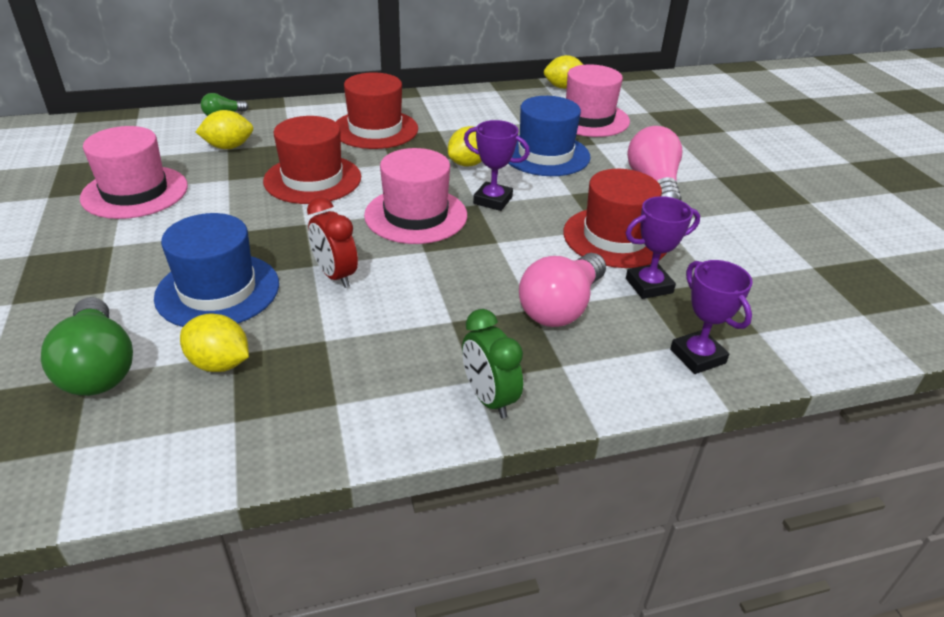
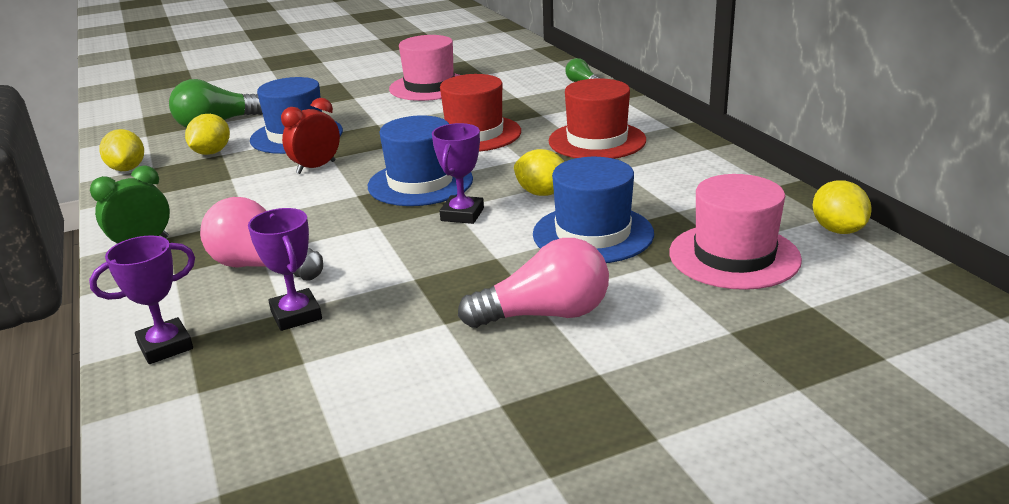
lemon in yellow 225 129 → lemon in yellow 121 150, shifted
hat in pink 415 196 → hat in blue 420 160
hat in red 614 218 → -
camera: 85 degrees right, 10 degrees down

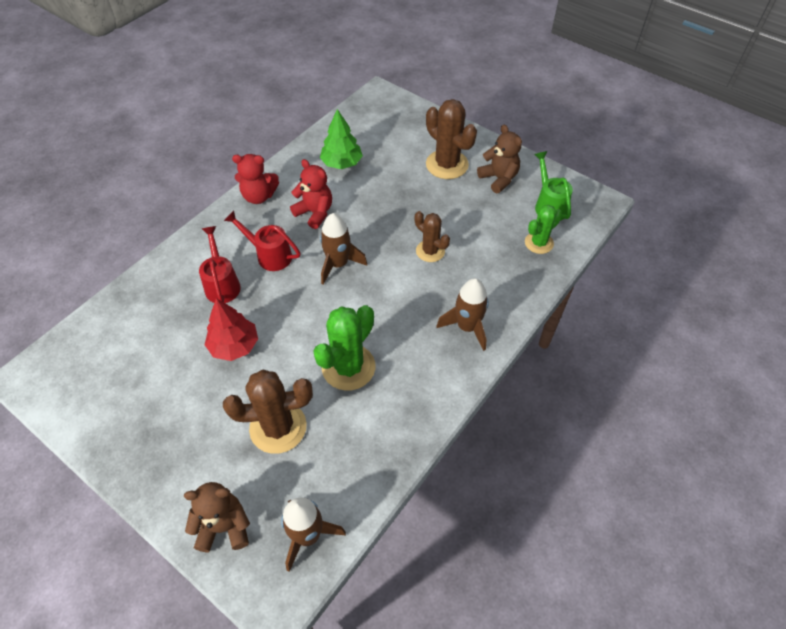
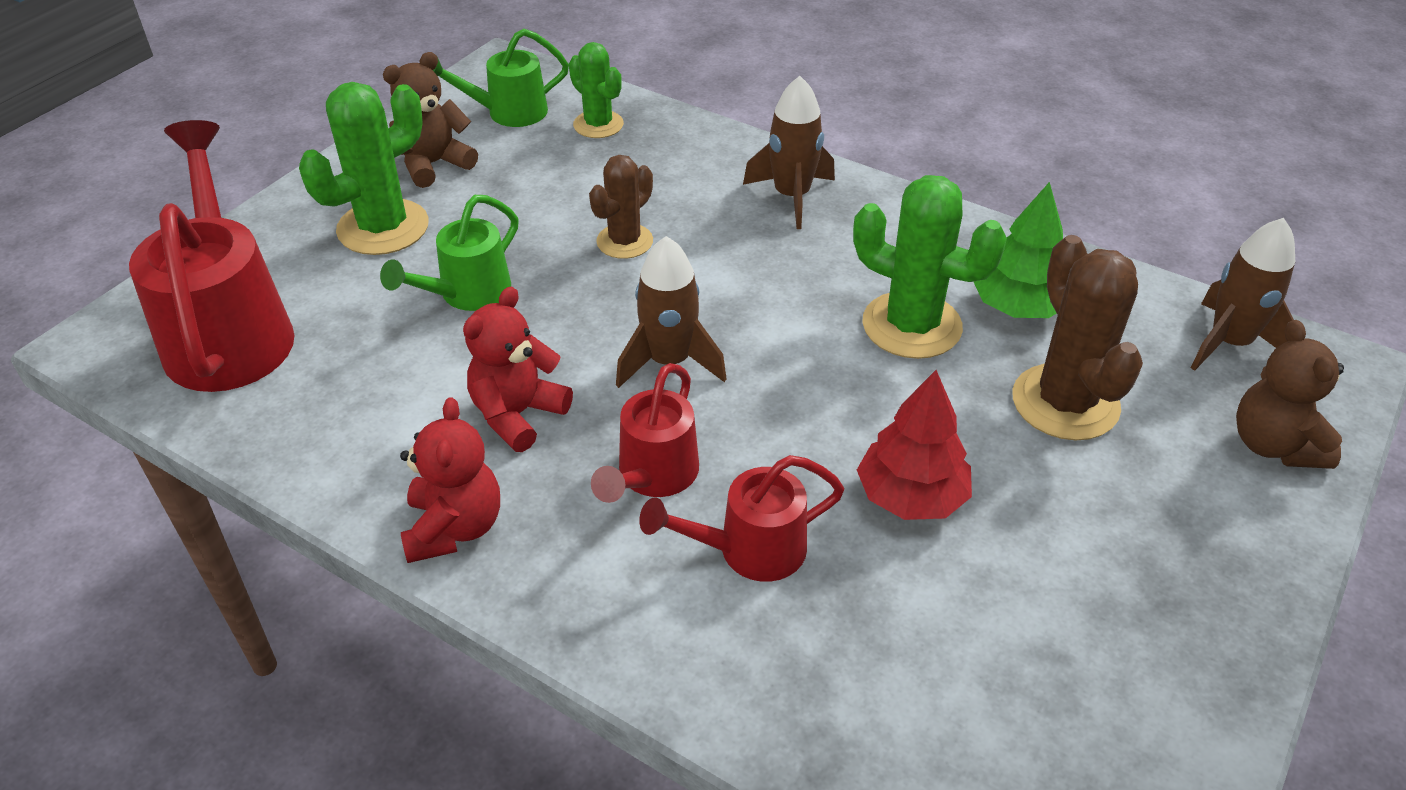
tree in green 341 139 → tree in green 1018 250, shifted
cactus in brown 451 139 → cactus in green 364 168
- → watering can in red 212 256
- → watering can in green 449 253
camera: 95 degrees left, 10 degrees down

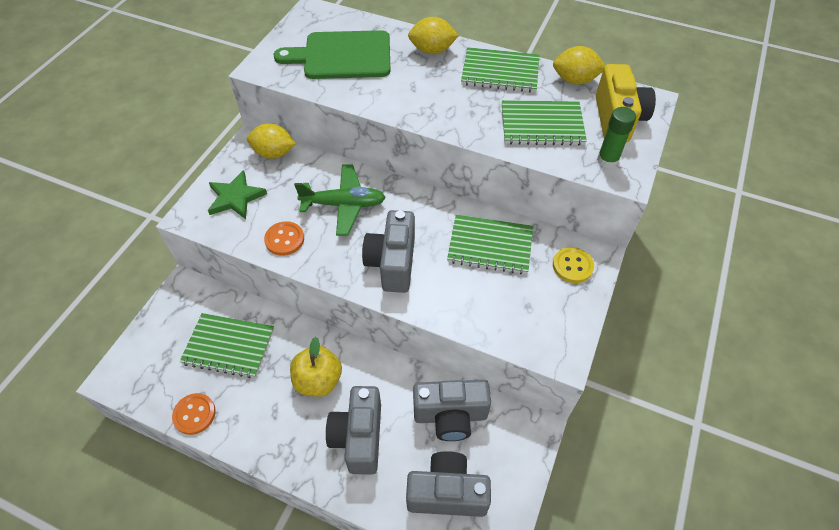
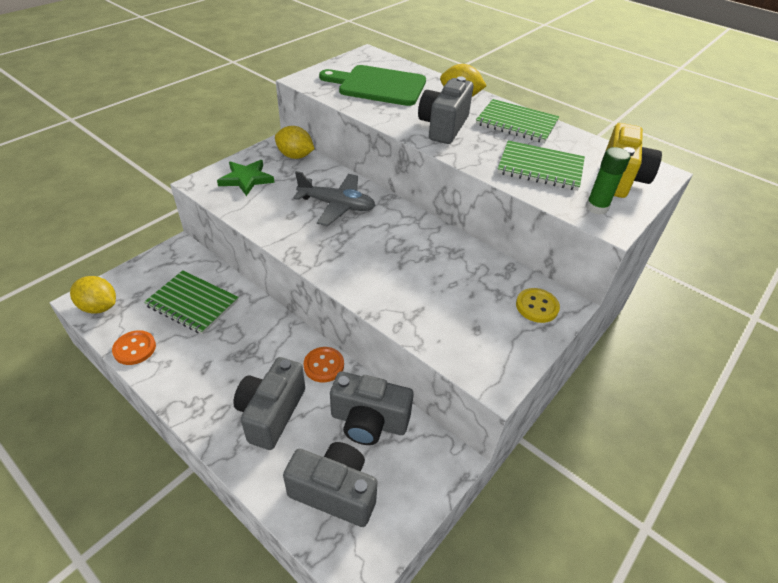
button in orange 284 238 → button in orange 324 364, shifted
apple in yellow 316 367 → -
plane in green 340 200 → plane in grey 334 198
camera in grey 388 251 → camera in grey 445 110, shifted
notebook in green 490 244 → -
lemon in yellow 579 65 → lemon in yellow 93 295, shifted
camera: 15 degrees right, 10 degrees down

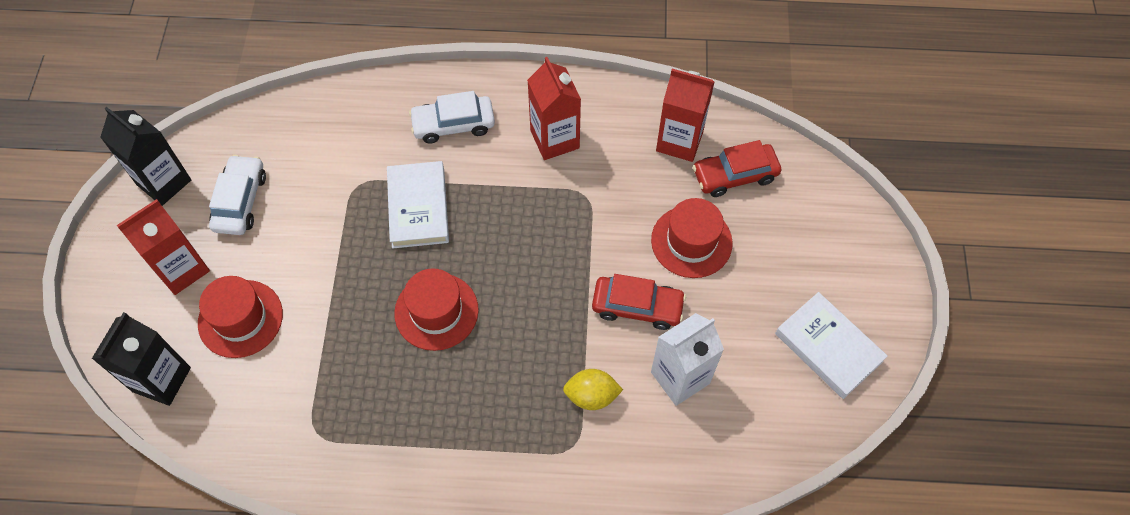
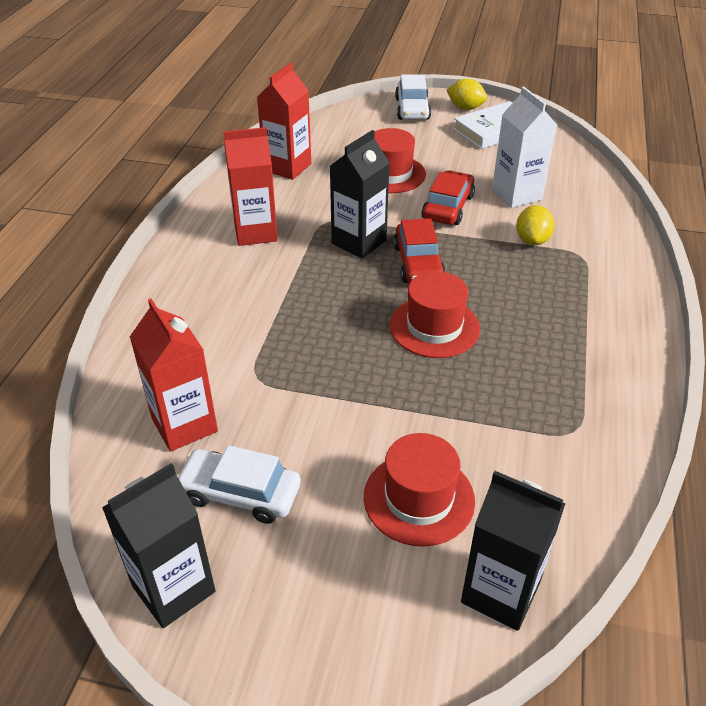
carton in red 163 247 → carton in red 174 375, shifted
book in white 418 204 → -
car in white 452 117 → car in white 413 97, shifted
car in red 737 168 → car in red 419 251, shifted
- → carton in black 360 194
- → lemon in yellow 467 94
camera: 80 degrees left, 20 degrees down

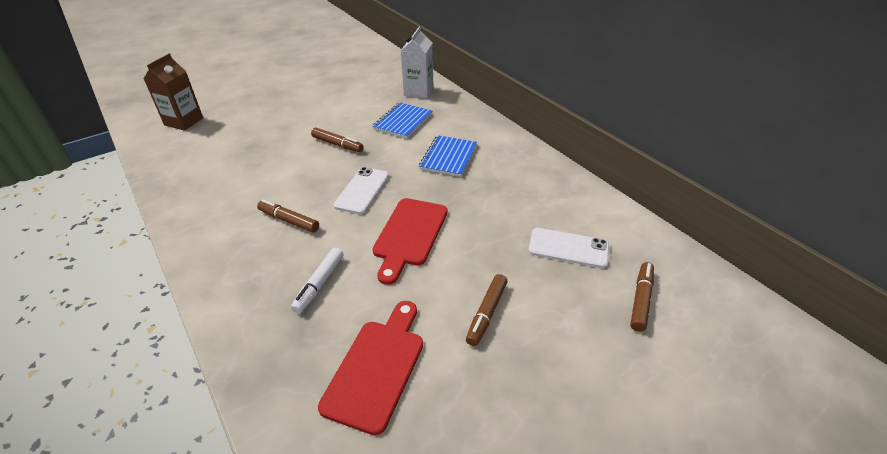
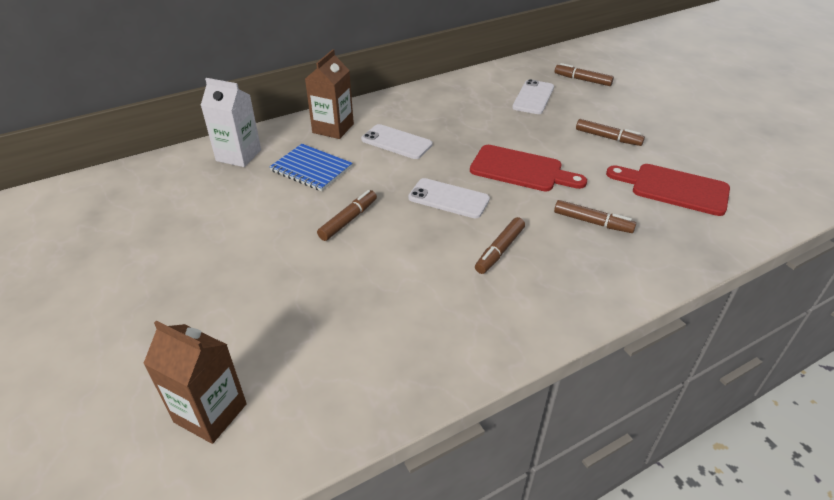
marker in white 317 281 → marker in brown 595 216
notebook in blue 448 156 → phone in white 397 141
- → carton in brown 329 94
camera: 85 degrees left, 0 degrees up

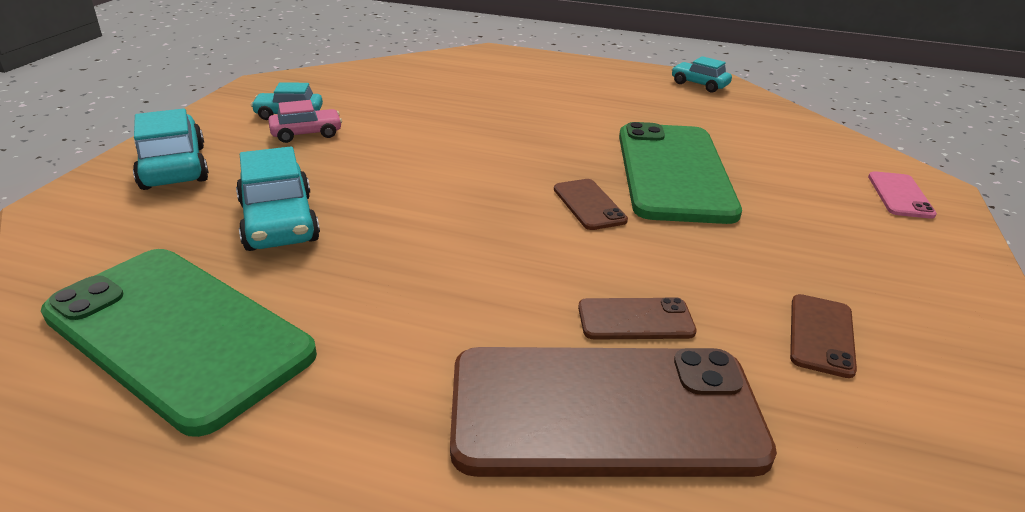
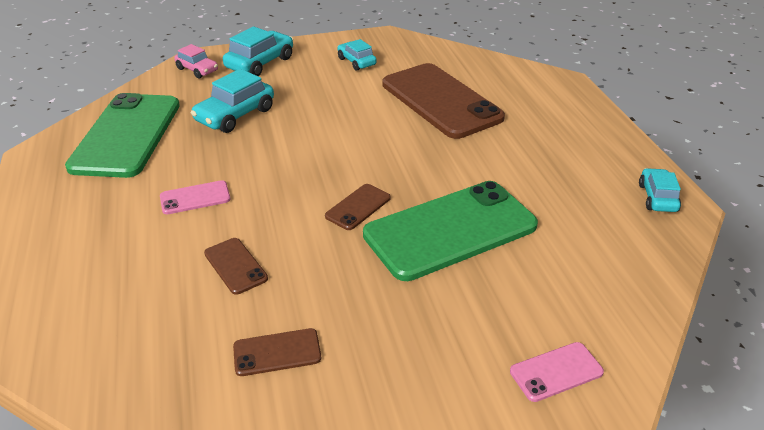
car in pink 305 121 → car in pink 196 61, shifted
phone in brown 613 412 → phone in brown 444 101, shifted
- → phone in pink 195 197
camera: 60 degrees right, 5 degrees up

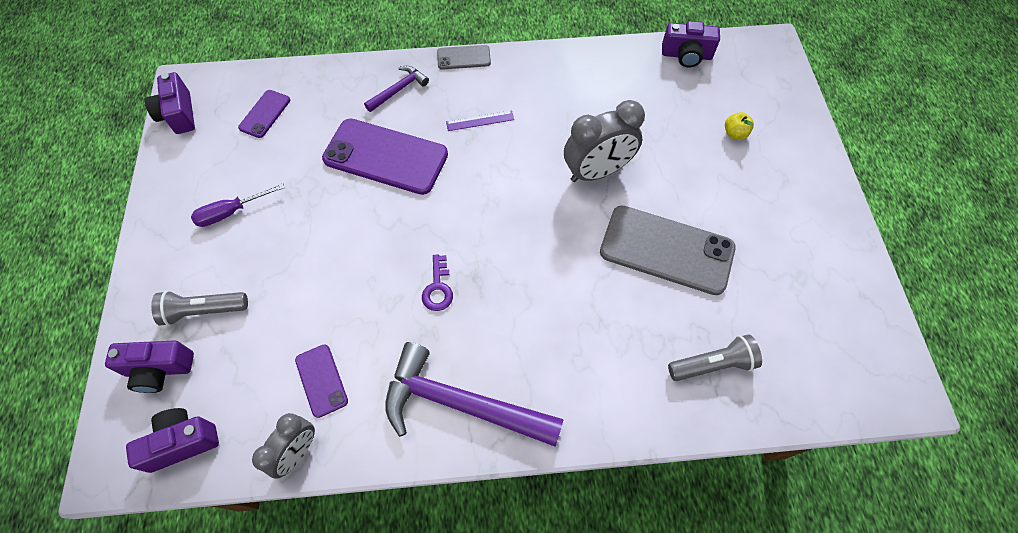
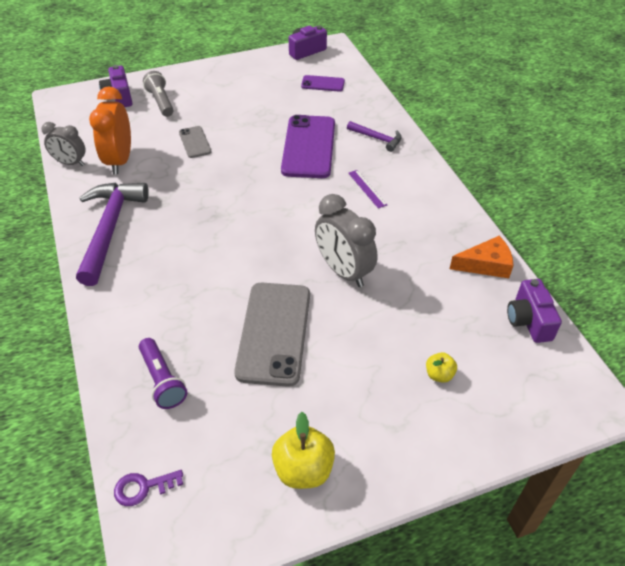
camera in purple 172 440 → -
screwdriver in purple 238 205 → -
phone in purple 321 381 → clock in orange 110 130
key in purple 437 282 → key in purple 148 488, shifted
phone in grey 464 57 → phone in grey 195 142, shifted
flashlight in grey 715 357 → flashlight in purple 163 373
- → apple in yellow 303 450
- → cheese in orange 481 257
camera: 75 degrees right, 15 degrees down

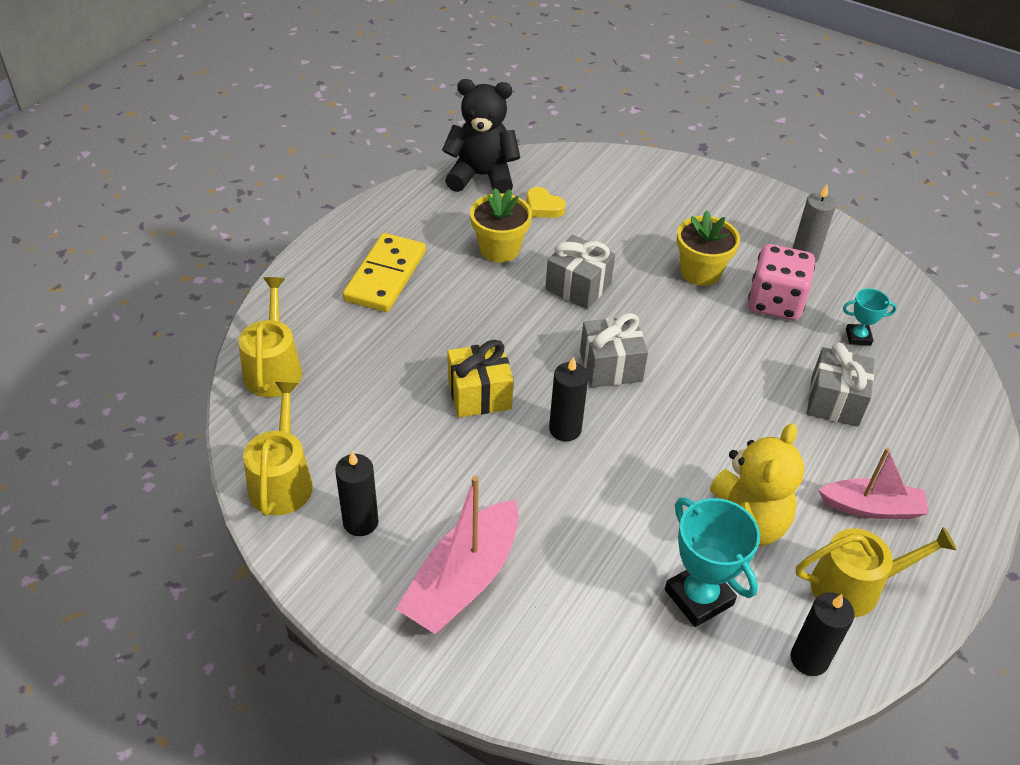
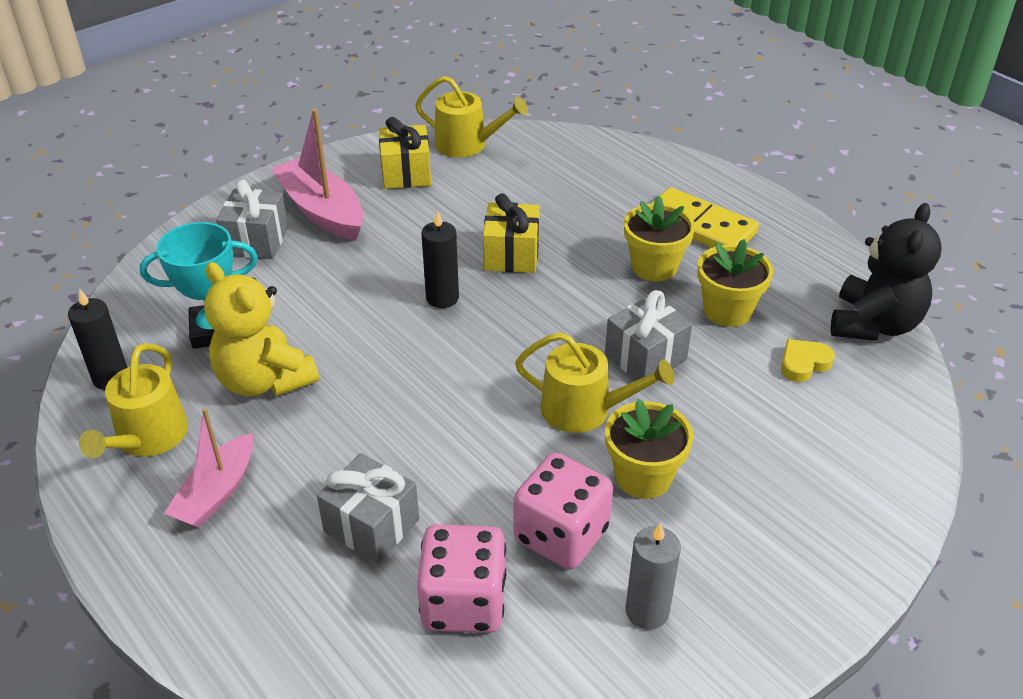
watering can in yellow 270 337 → watering can in yellow 595 382, shifted
candle in black 356 493 → gift in yellow 405 153
gift in grey 614 350 → gift in grey 252 219, shifted
trophy in turquoise 870 316 → dice in pink 461 578
- → flower pot in yellow 659 238
camera: 110 degrees right, 5 degrees down

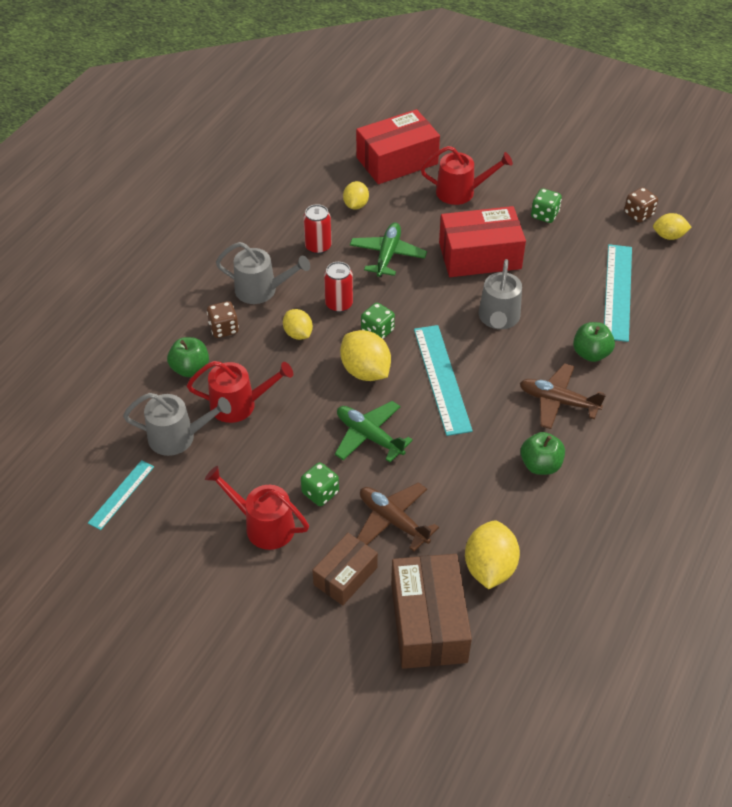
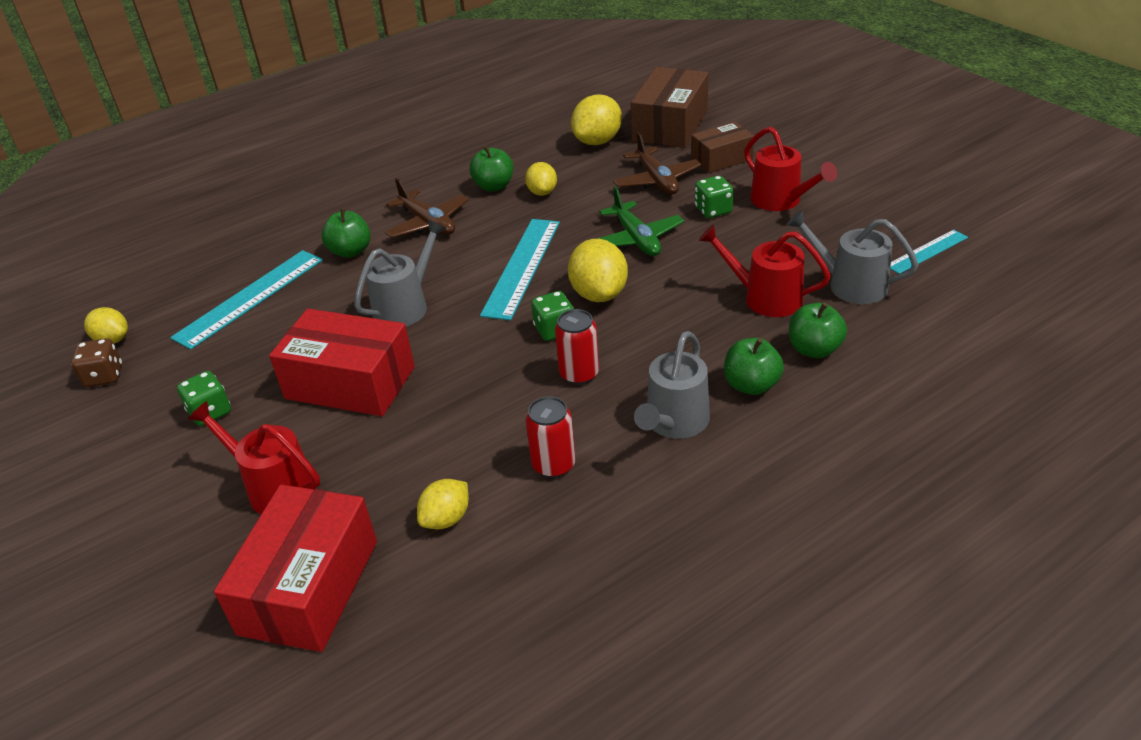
dice in brown 223 319 → apple in green 754 366
watering can in grey 263 273 → watering can in grey 672 385, 105 degrees counterclockwise
lemon in yellow 298 324 → lemon in yellow 541 179, shifted
plane in green 388 250 → -
box in red 398 146 → box in red 295 568, 75 degrees counterclockwise
camera: 150 degrees left, 10 degrees down

